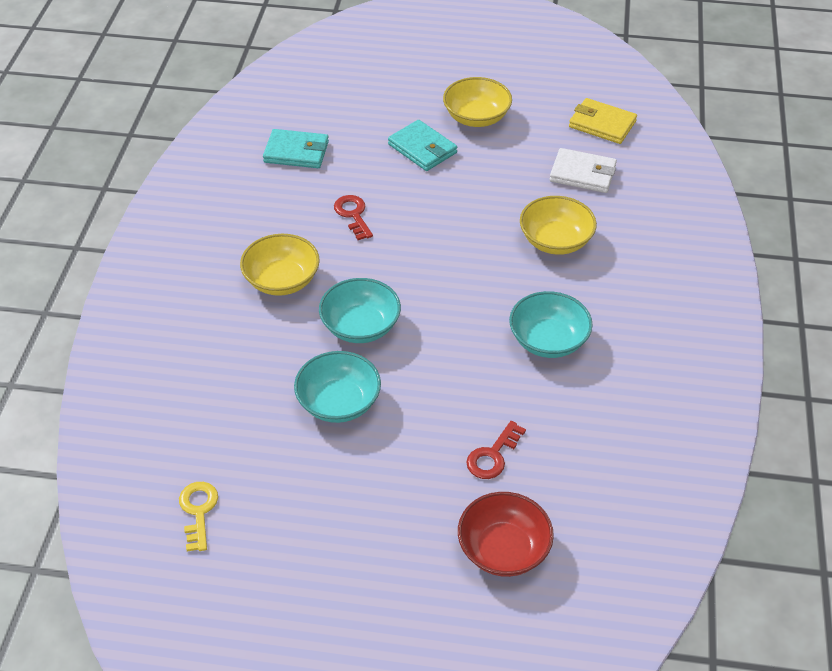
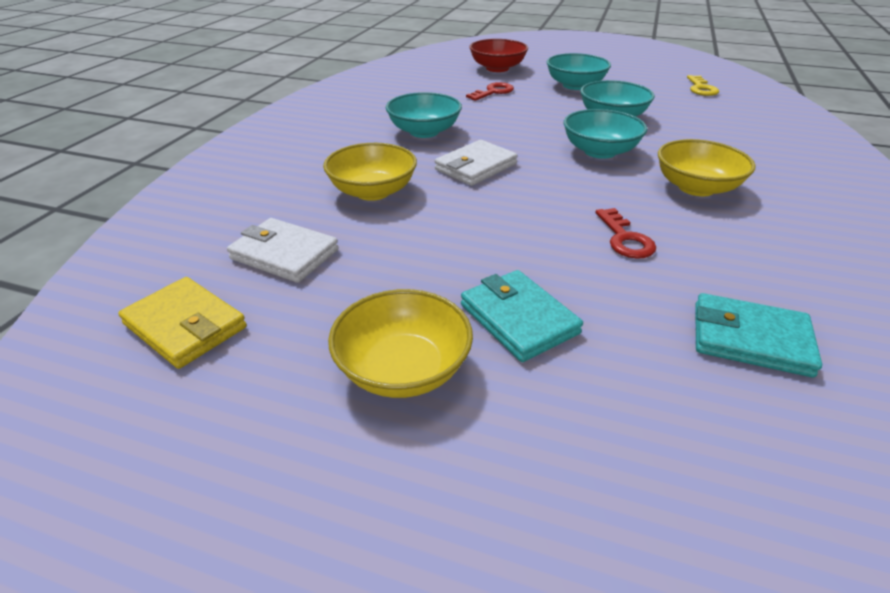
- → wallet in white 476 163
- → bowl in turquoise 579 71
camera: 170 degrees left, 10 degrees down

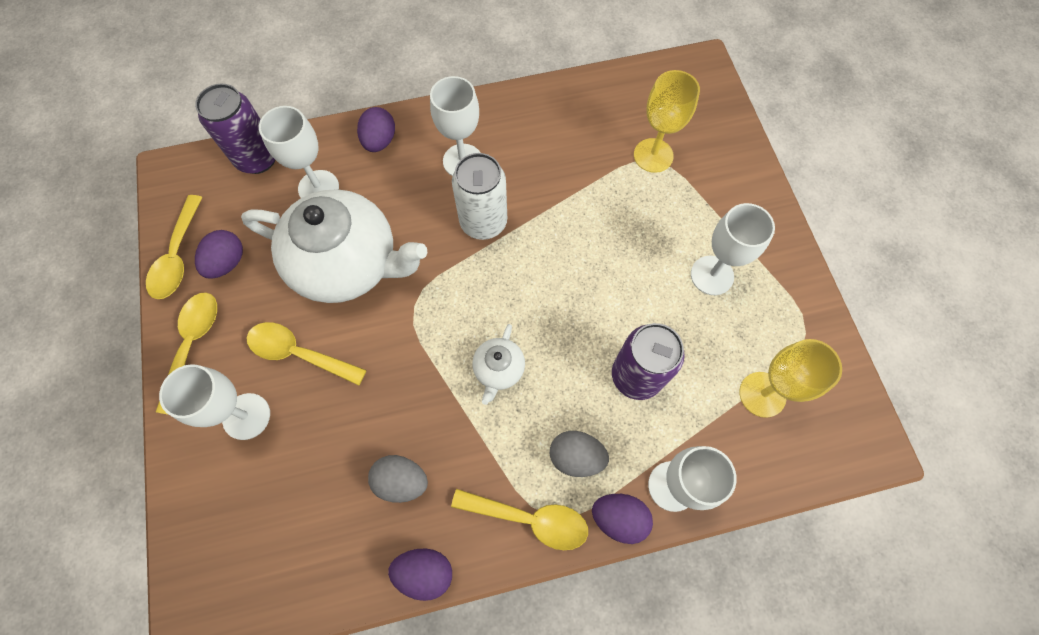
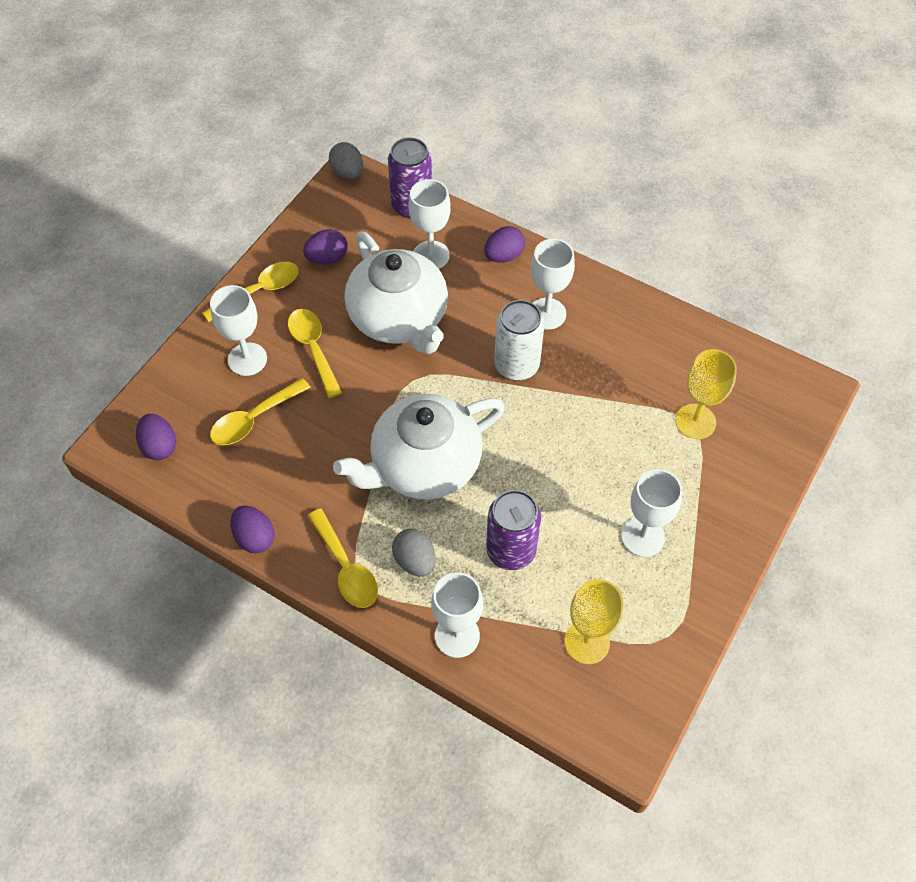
spoon in yellow 174 247 → spoon in yellow 260 411, shifted
egg in grey 398 479 → egg in grey 346 160, shifted
teapot in white 498 364 → teapot in white 419 447, x2.32
egg in purple 622 519 → egg in purple 156 437, shifted
camera: 45 degrees right, 10 degrees down

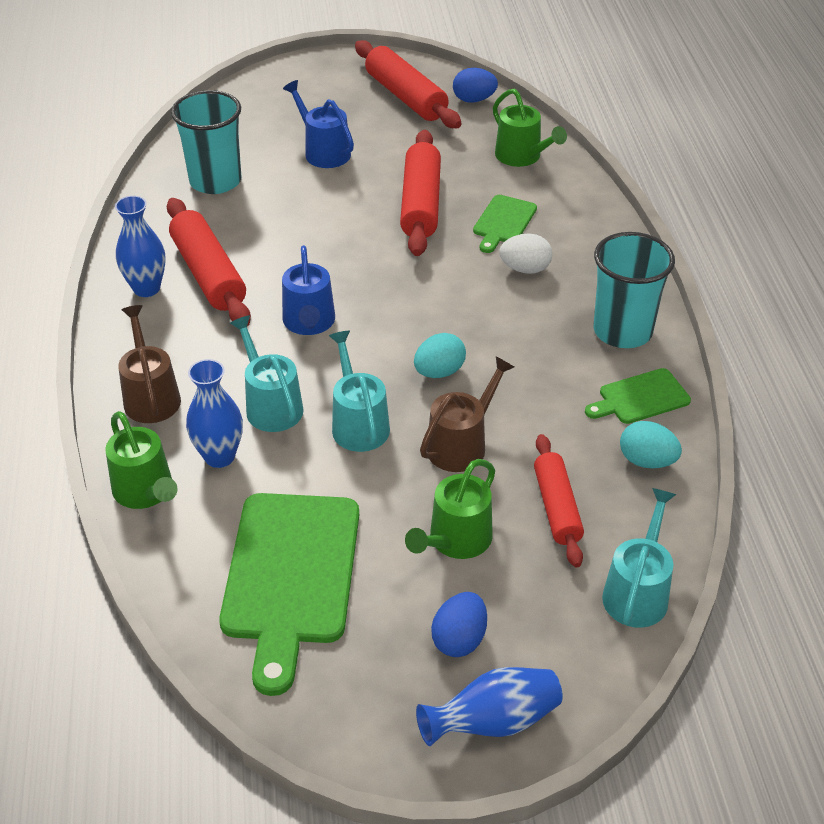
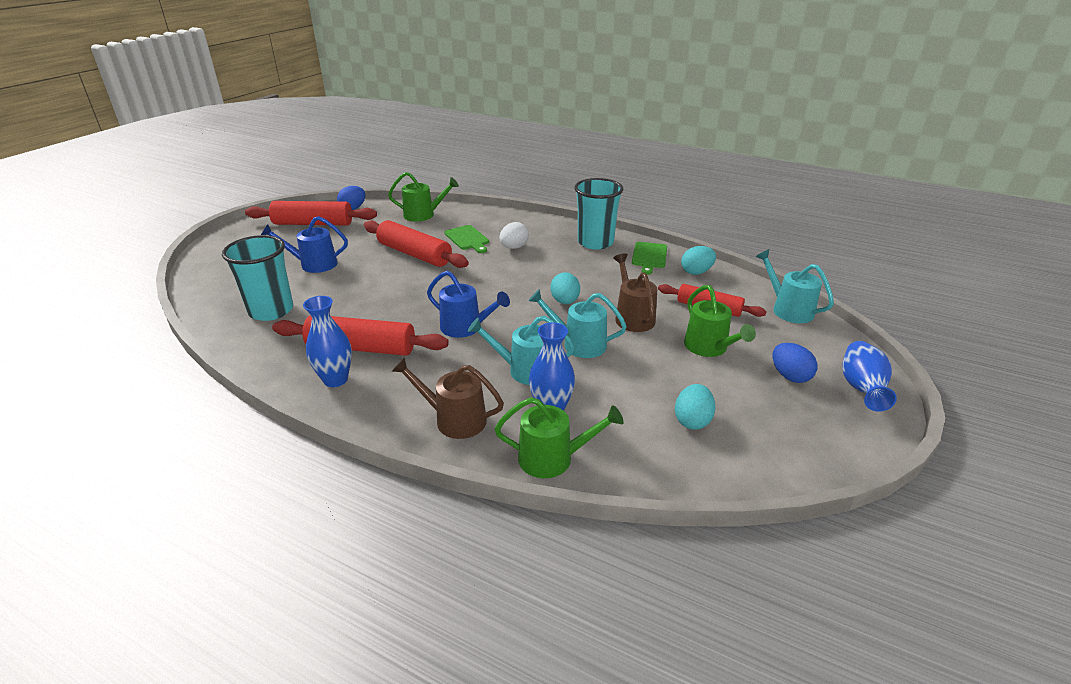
cutting board in green 289 594 → egg in turquoise 695 407
camera: 55 degrees left, 10 degrees down

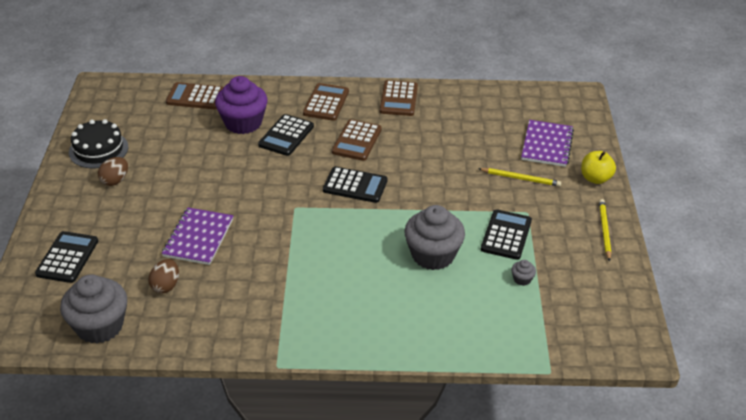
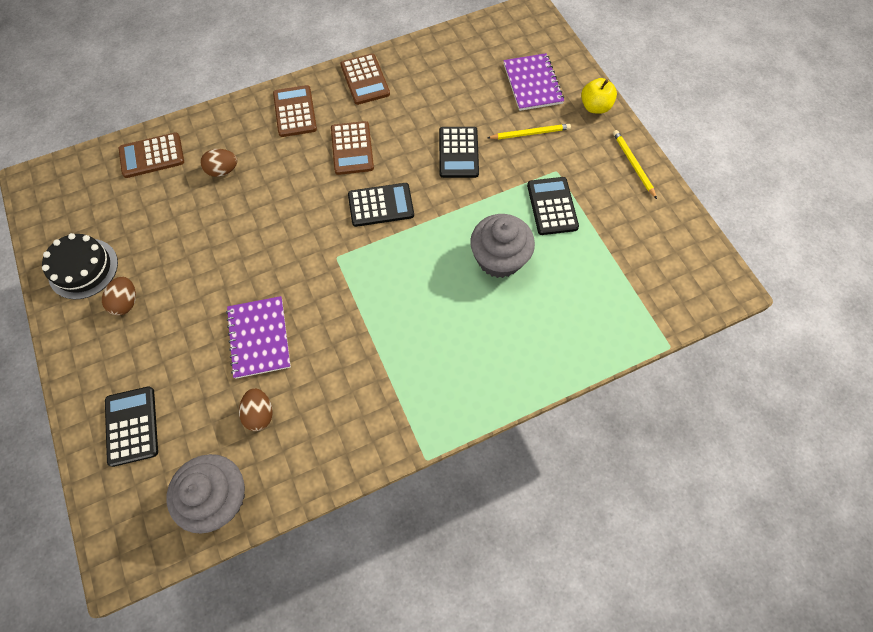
cupcake in purple 241 105 → egg in brown 219 163
calculator in black 286 135 → calculator in black 459 152, shifted
cupcake in grey 523 273 → -
camera: 25 degrees left, 25 degrees up

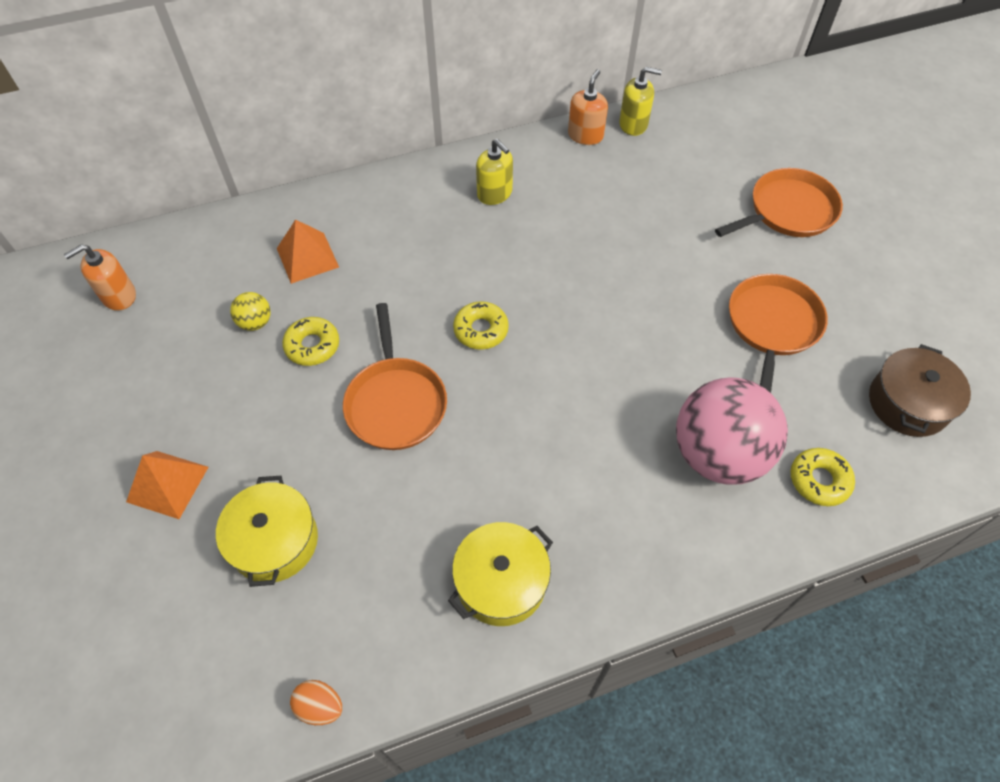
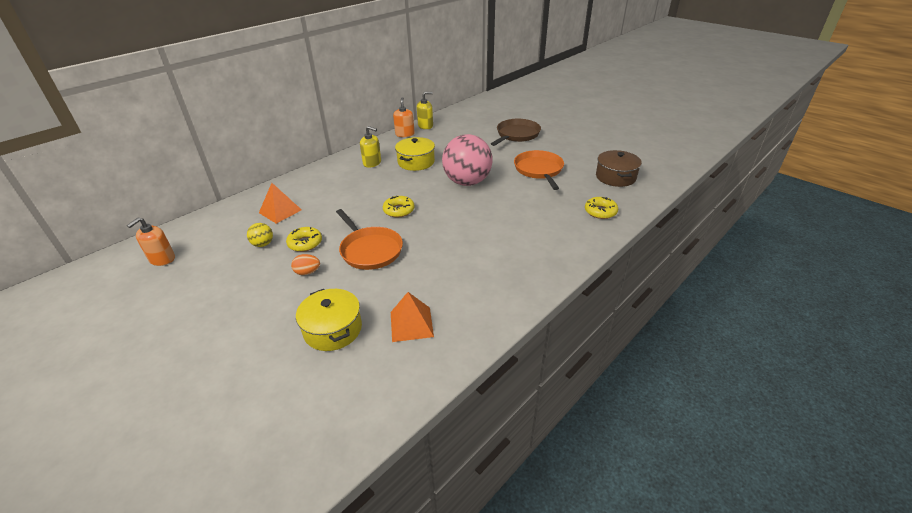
pyramid in orange 167 485 → pyramid in orange 412 317, shifted
egg in orange 316 702 → egg in orange 305 264, shifted
pot in yellow 500 574 → pot in yellow 415 154, shifted
ball in pink 732 431 → ball in pink 467 160, shifted
pan in orange 779 202 → pan in brown 516 132
camera: 25 degrees left, 20 degrees down

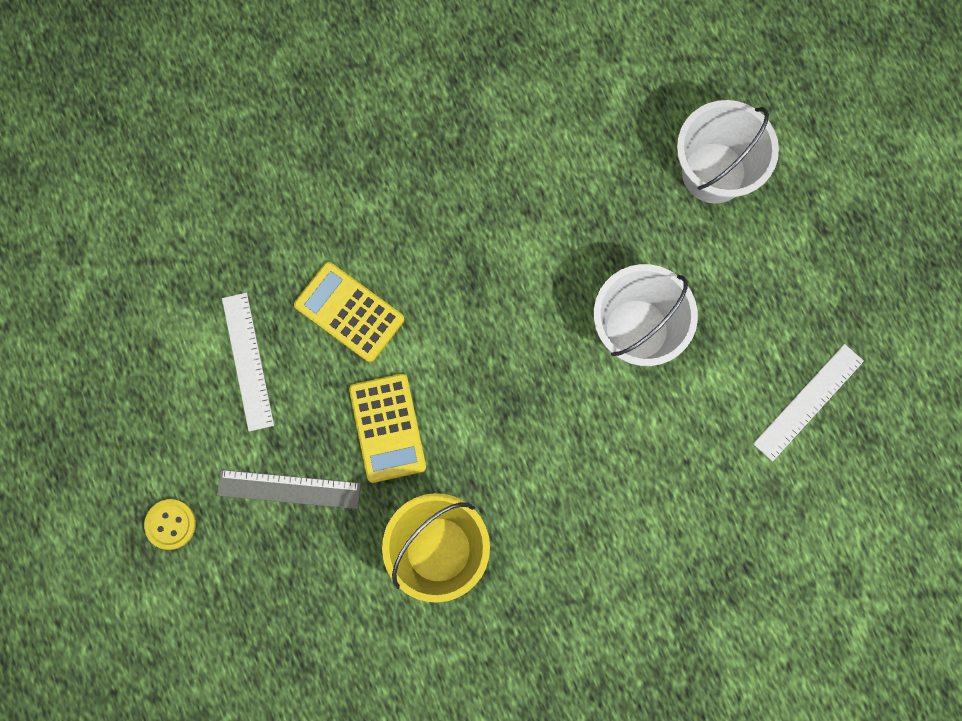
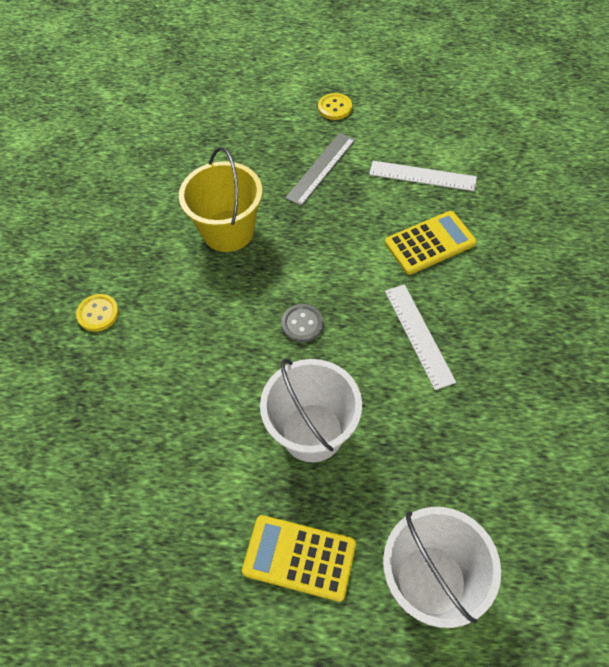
calculator in yellow 387 428 → calculator in yellow 299 558, shifted
ruler in white 808 403 → ruler in white 420 337, shifted
- → button in yellow 97 313
- → button in grey 302 323
camera: 120 degrees right, 20 degrees down

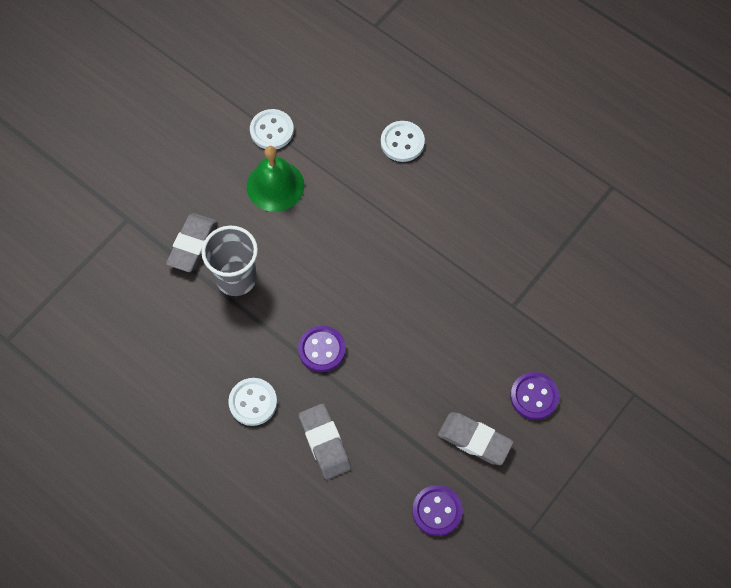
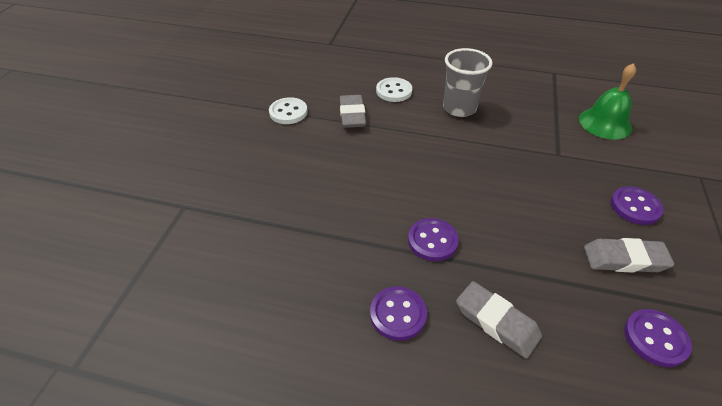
eraser in grey 191 242 → eraser in grey 353 111, shifted
cup in grey 230 261 → cup in grey 468 82, shifted
button in white 252 402 → button in purple 398 313
bell in green 275 179 → bell in green 607 101, shifted
camera: 25 degrees left, 20 degrees down

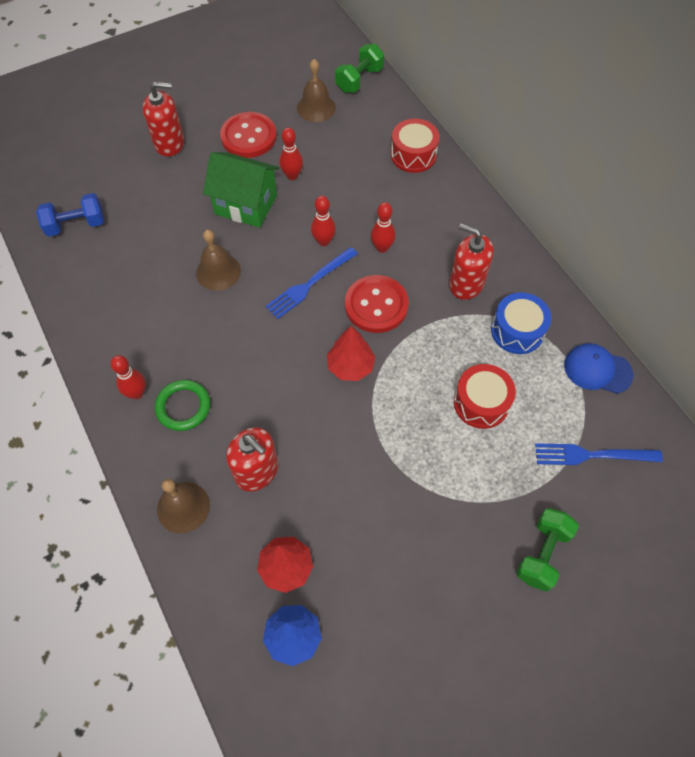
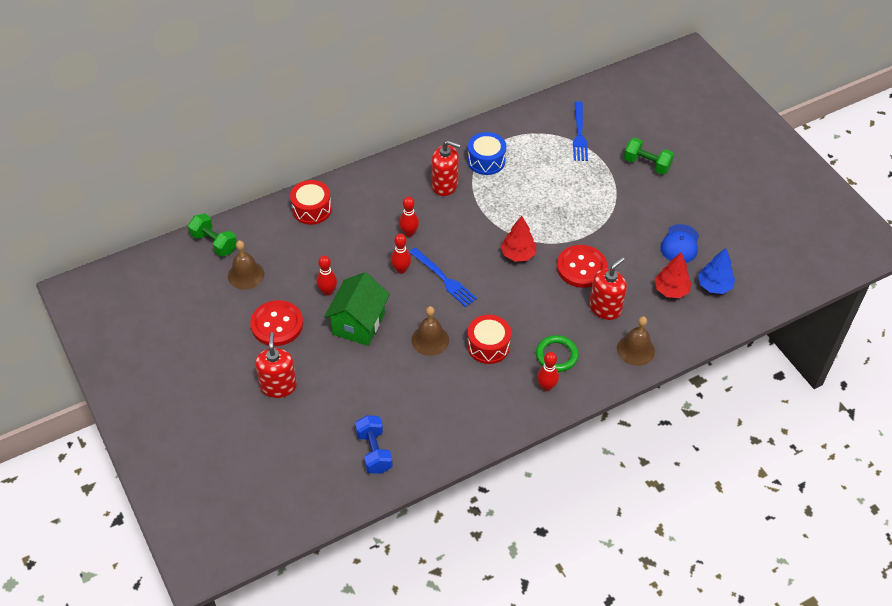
button in red 377 304 → button in red 582 266, shifted
soap dispenser in red 471 262 → soap dispenser in red 446 168, 105 degrees counterclockwise
drum in red 485 396 → drum in red 489 339, shifted
cap in blue 599 368 → cap in blue 680 243, shifted
camera: 90 degrees left, 10 degrees down

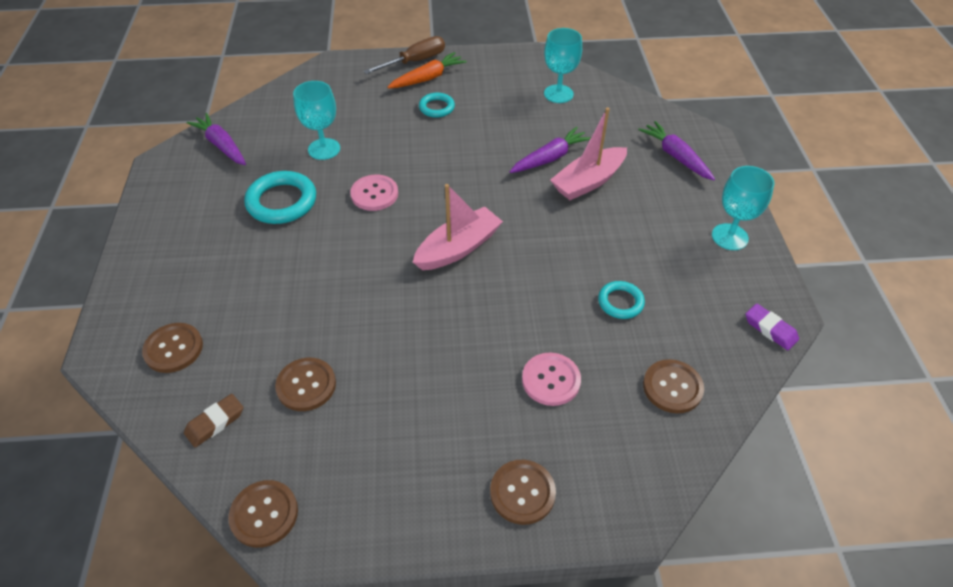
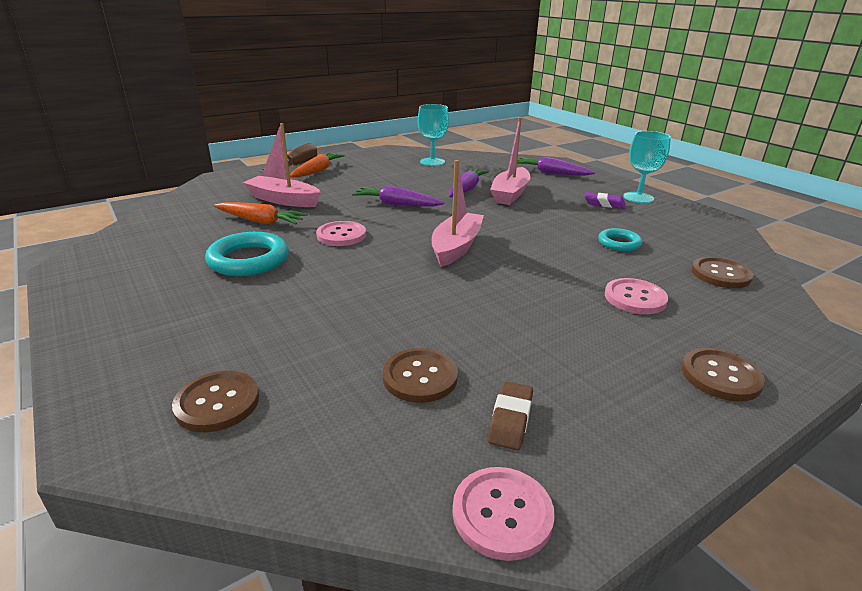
eraser in brown 213 421 → eraser in brown 510 415, shifted
carrot in purple 216 139 → carrot in purple 398 196, shifted
button in brown 263 514 → button in pink 503 514
goblet in turquoise 316 120 → carrot in orange 261 213
ring in turquoise 437 105 → -
eraser in purple 772 327 → eraser in purple 605 200, shifted
- → boat in pink 282 165
camera: 30 degrees left, 20 degrees down

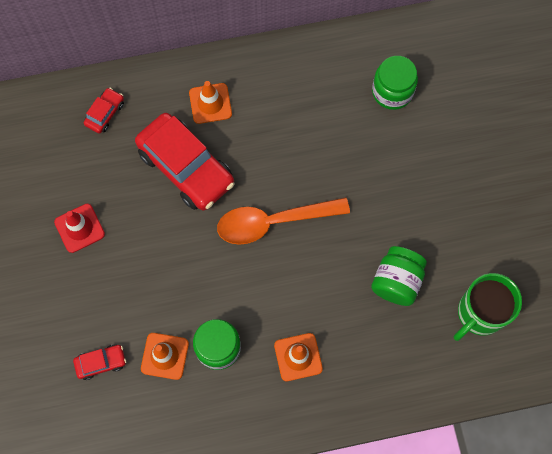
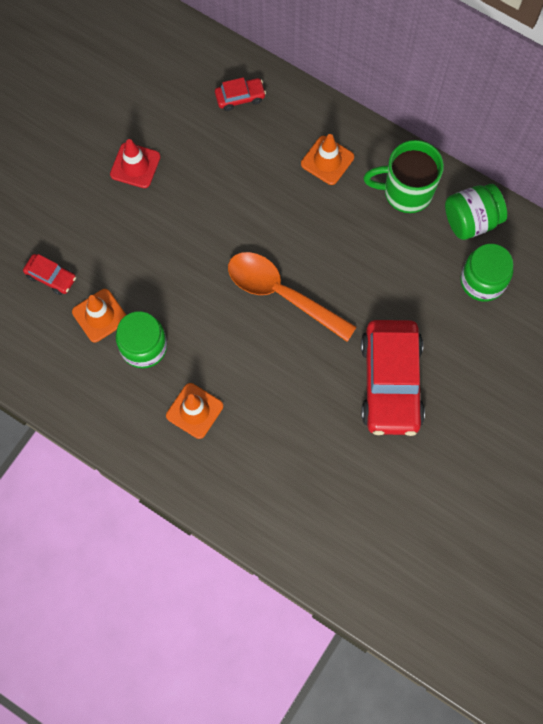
car in red 184 162 → car in red 393 378, shifted
jar in green 399 276 → jar in green 476 212, shifted
mug in green 488 307 → mug in green 403 176, shifted
camera: 45 degrees right, 0 degrees up

